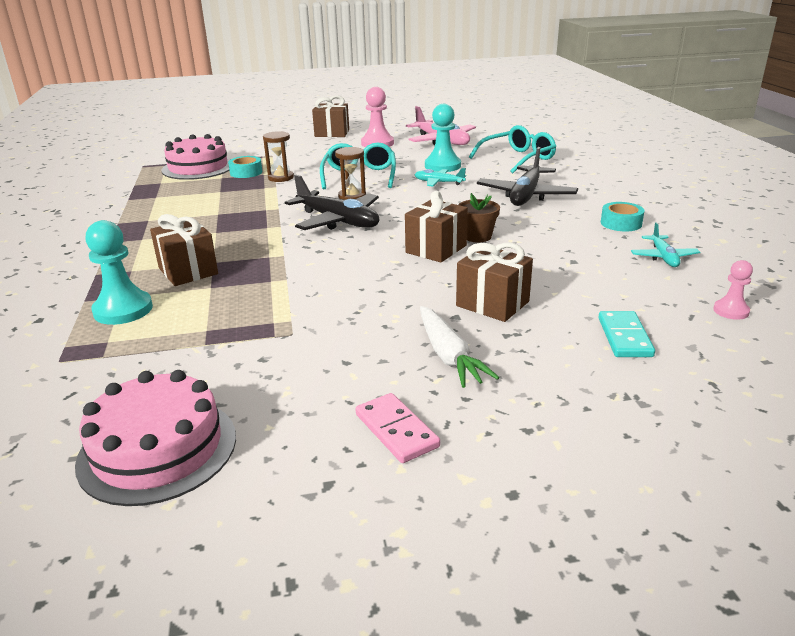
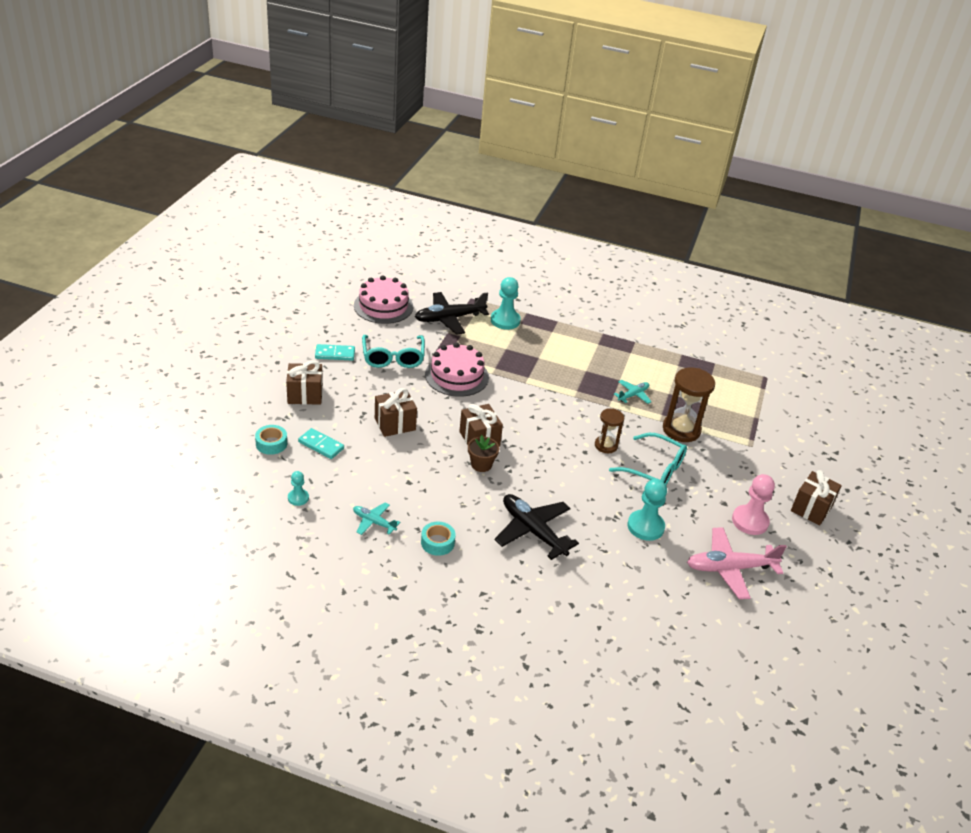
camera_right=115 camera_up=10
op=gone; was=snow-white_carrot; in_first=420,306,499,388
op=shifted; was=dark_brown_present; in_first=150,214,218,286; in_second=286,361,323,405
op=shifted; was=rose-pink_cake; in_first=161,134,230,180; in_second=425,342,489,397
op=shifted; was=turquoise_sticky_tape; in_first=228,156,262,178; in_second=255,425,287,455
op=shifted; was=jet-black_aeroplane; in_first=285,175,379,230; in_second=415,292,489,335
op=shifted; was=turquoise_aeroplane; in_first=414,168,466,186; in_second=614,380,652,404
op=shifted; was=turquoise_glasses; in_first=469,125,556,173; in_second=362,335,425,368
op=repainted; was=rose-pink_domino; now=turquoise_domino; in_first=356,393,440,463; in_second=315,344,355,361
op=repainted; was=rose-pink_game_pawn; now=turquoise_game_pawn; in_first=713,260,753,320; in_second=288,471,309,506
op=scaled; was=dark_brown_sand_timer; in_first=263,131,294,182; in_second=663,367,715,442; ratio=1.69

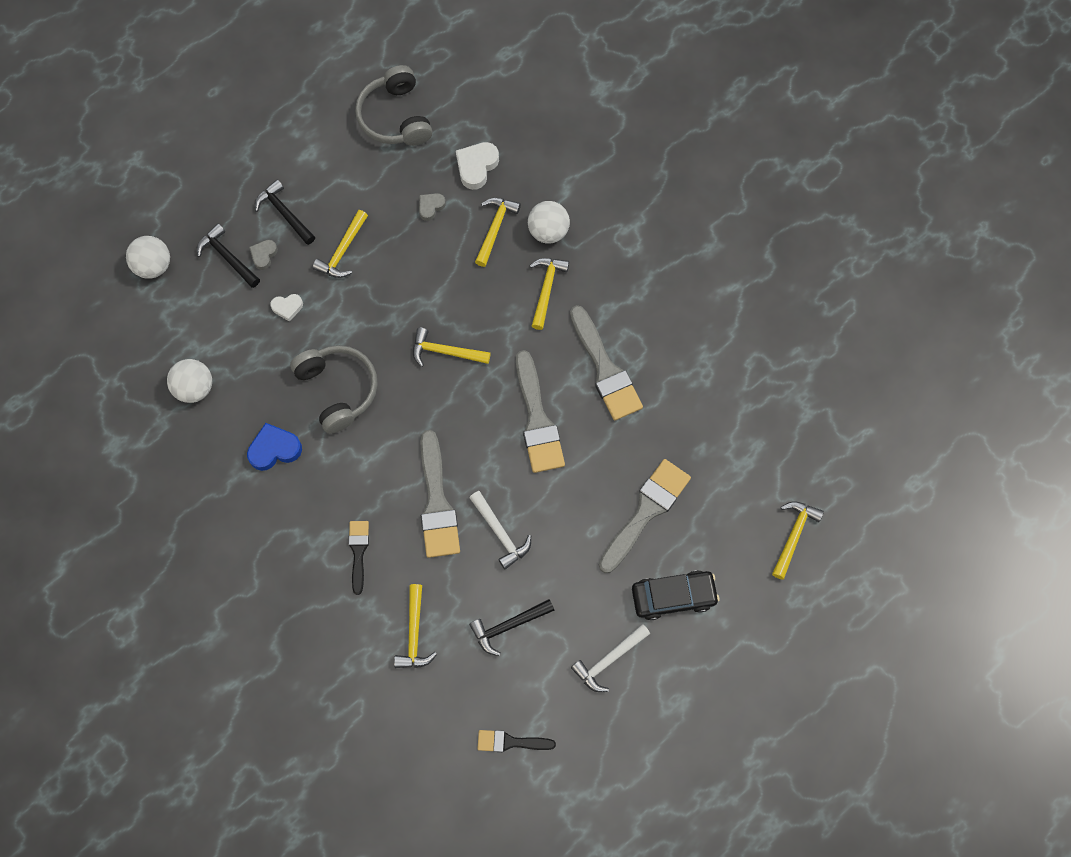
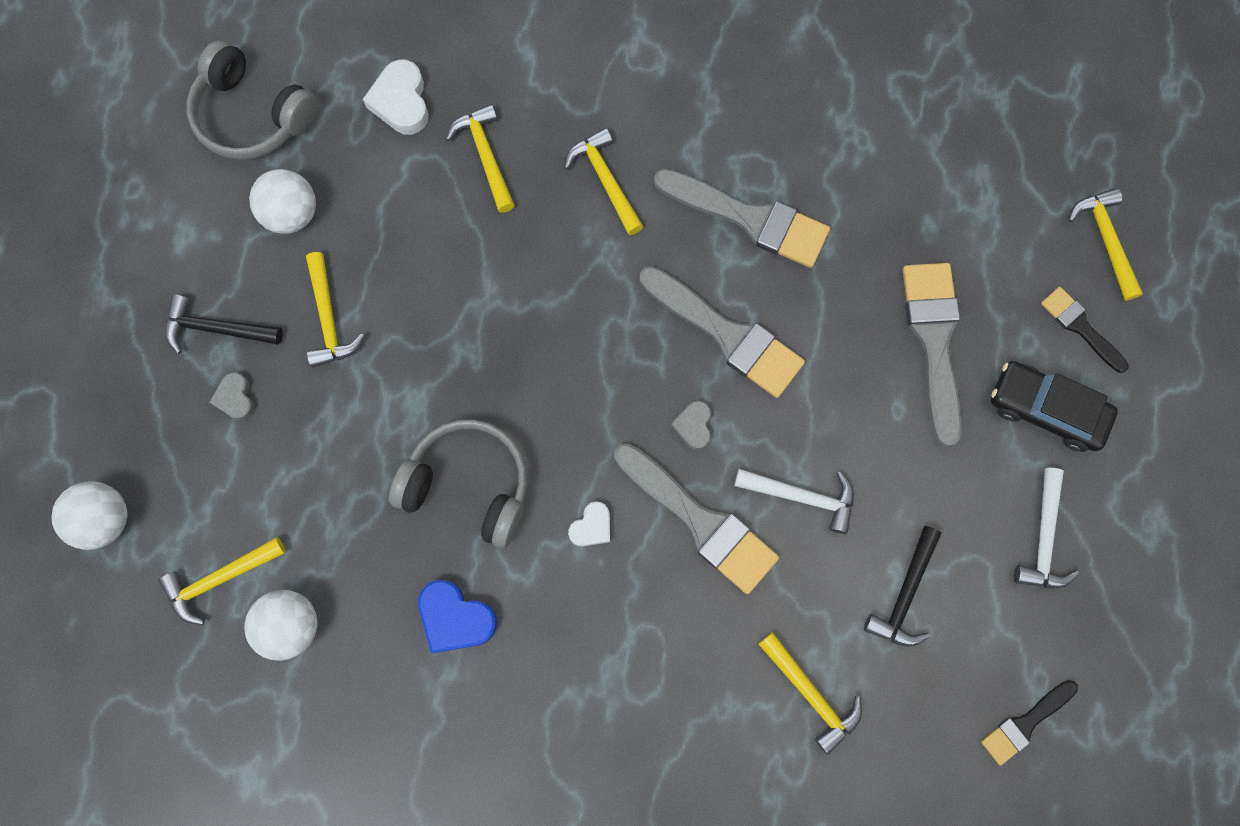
camera_right=-40 camera_up=5
op=gone; was=jet-black_carpenter's_hammer; in_first=197,223,260,288
op=shifted; was=snow-white_love_heart; in_first=270,294,303,322; in_second=568,501,610,547
op=shifted; was=jet-black_brush; in_first=348,521,369,595; in_second=1041,287,1129,373
op=shifted; was=golden_carpenter's_hammer; in_first=413,327,491,367; in_second=159,537,286,625
op=shifted; was=gray_love_heart; in_first=419,193,446,221; in_second=671,401,711,450
op=shifted; was=snow-white_play_ball; in_first=528,201,570,244; in_second=249,169,316,234
op=rotated; was=royal_blue_love_heart; in_first=247,423,302,471; in_second=418,580,497,653; clockwise=-90
op=rotated; was=jet-black_toy_car; in_first=632,570,719,620; in_second=991,361,1118,452; clockwise=-105

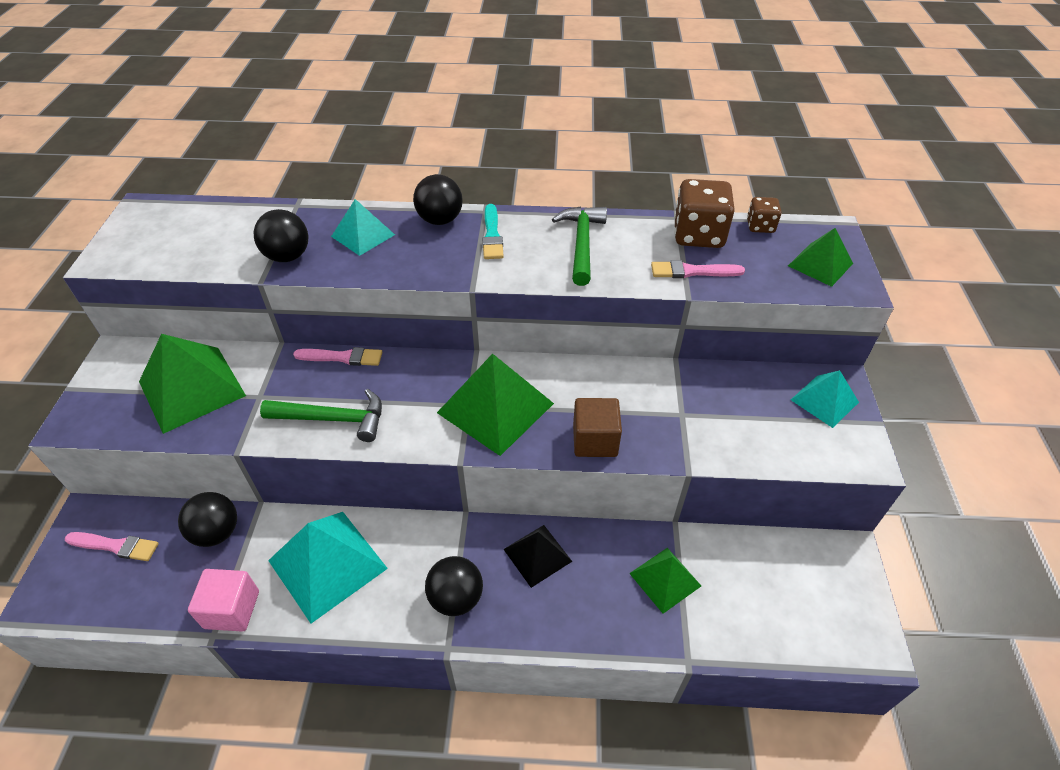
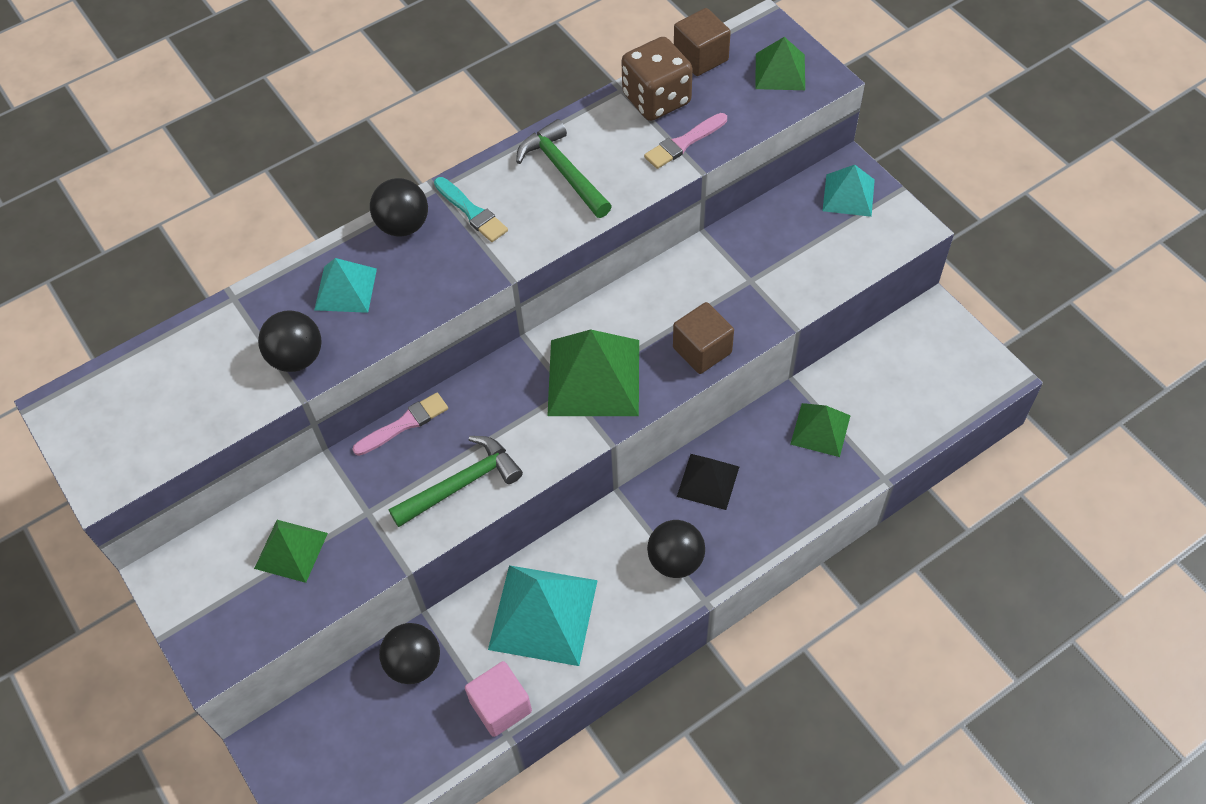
camera_right=-35 camera_up=10
op=gone; was=rose-pink_brush; in_first=65,532,159,561
op=swapped; was=dark_brown_dice; now=dark_brown_cube; in_first=747,197,782,233; in_second=674,8,731,76
op=scaled; was=leaf-green_solid_pyramid; in_first=139,334,246,434; in_second=254,520,328,583; ratio=0.58

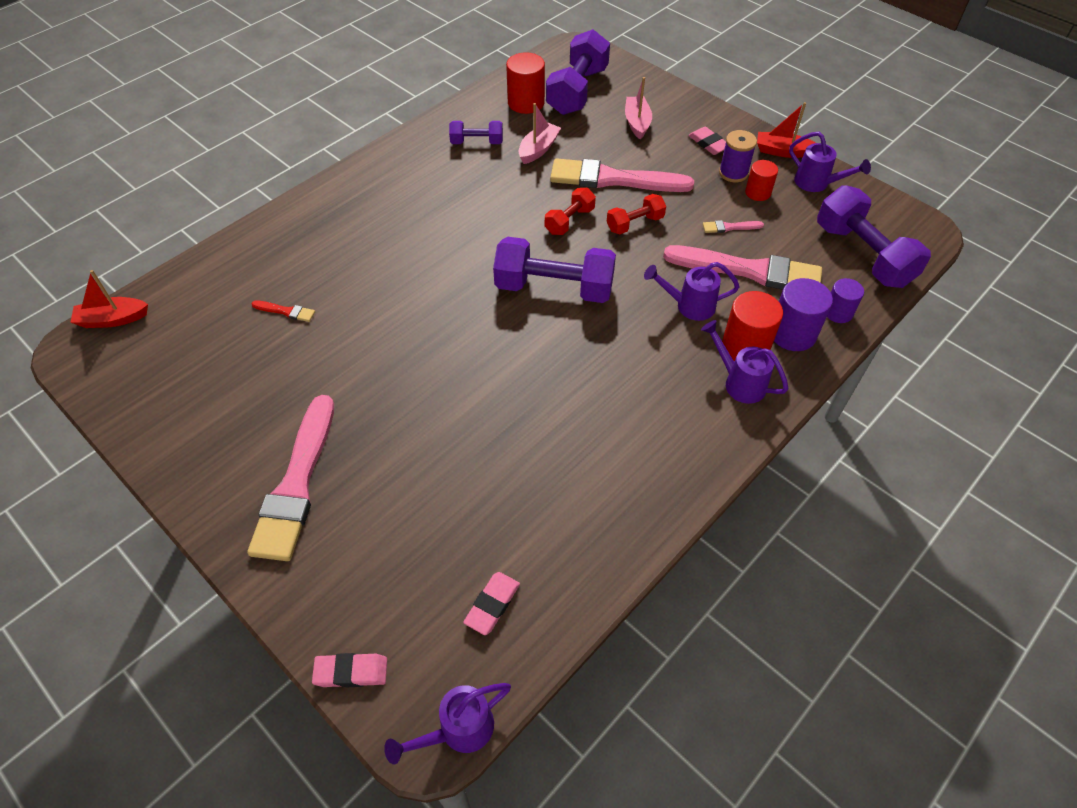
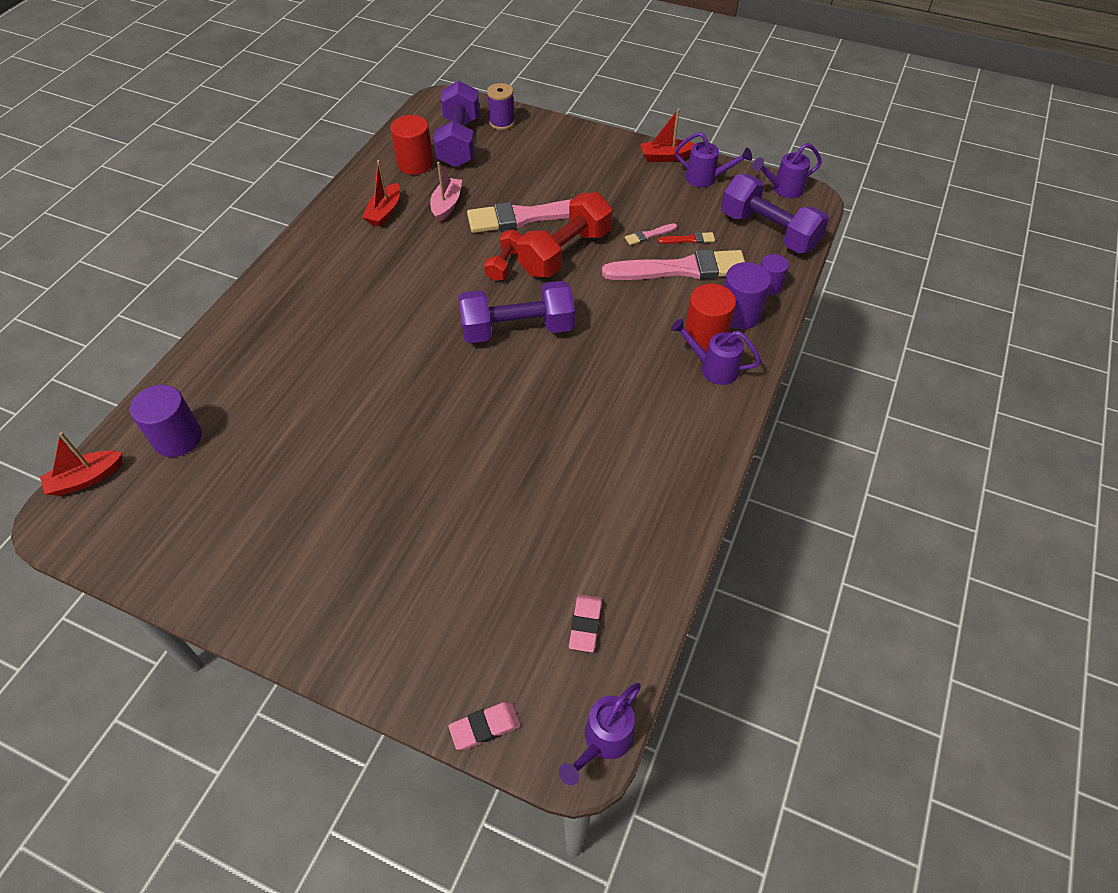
camera_right=-20 camera_up=0
op=gone; was=rose-pink_brush; in_first=247,395,334,561
op=gone; was=rose-pink_boat; in_first=625,77,652,140
op=gone; was=rose-pink_pencil_eraser; in_first=688,127,726,155
op=gone; was=crimson_solid_cylinder; in_first=745,160,778,201
op=new; now=royal_purple_solid_cylinder; in_second=130,385,202,457
op=shifted; was=crimson_brush; in_first=251,301,315,322; in_second=658,232,715,244
op=shifted; was=royal_purple_watering_can; in_first=644,262,740,321; in_second=752,143,822,198
op=shifted; was=royal_purple_bobbin; in_first=719,130,757,182; in_second=487,83,515,130
op=swapped; was=royal_purple_free_weight; now=crimson_boat; in_first=449,121,503,144; in_second=362,160,400,227
op=scaled; was=crimson_free_weight; in_first=607,194,666,234; in_second=517,192,612,277; ratio=1.89

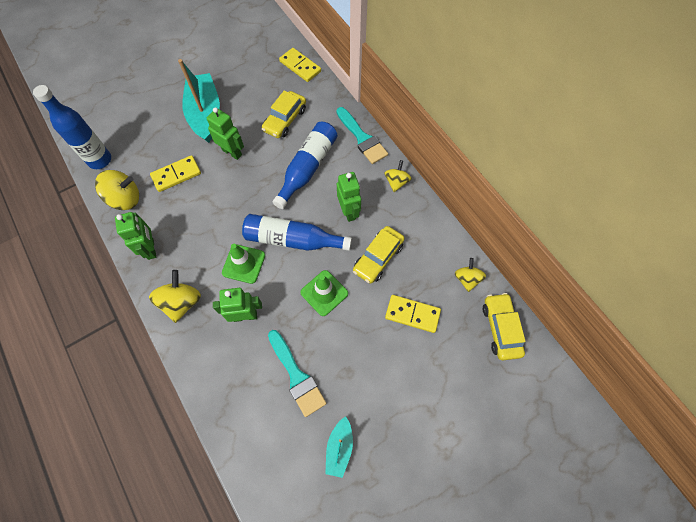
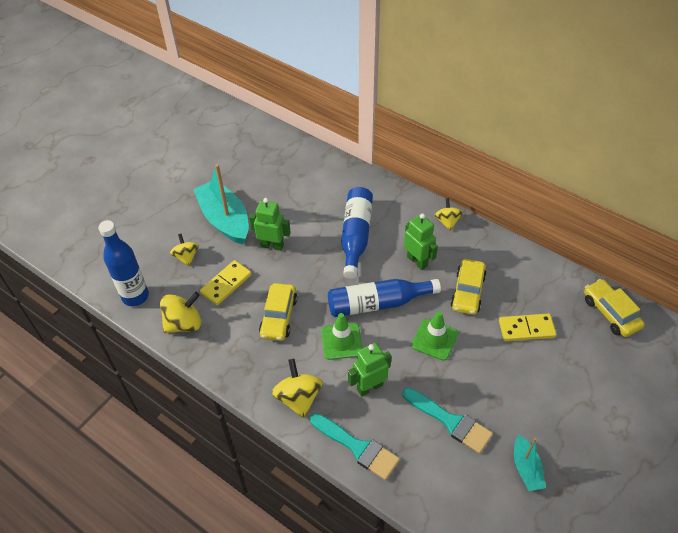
camera_right=-20 camera_up=-15
op=gone; was=leaf-green_robot; in_first=115,212,156,260
op=gone; was=golden_domino; in_first=279,48,321,82
op=shifted; was=golden_toy_car; in_first=262,90,306,138; in_second=259,283,297,341
op=shifted; was=turquoise_brush; in_first=336,107,388,164; in_second=310,413,400,480
op=shifted; was=golden_toy_top; in_first=455,258,486,292; in_second=170,234,199,266

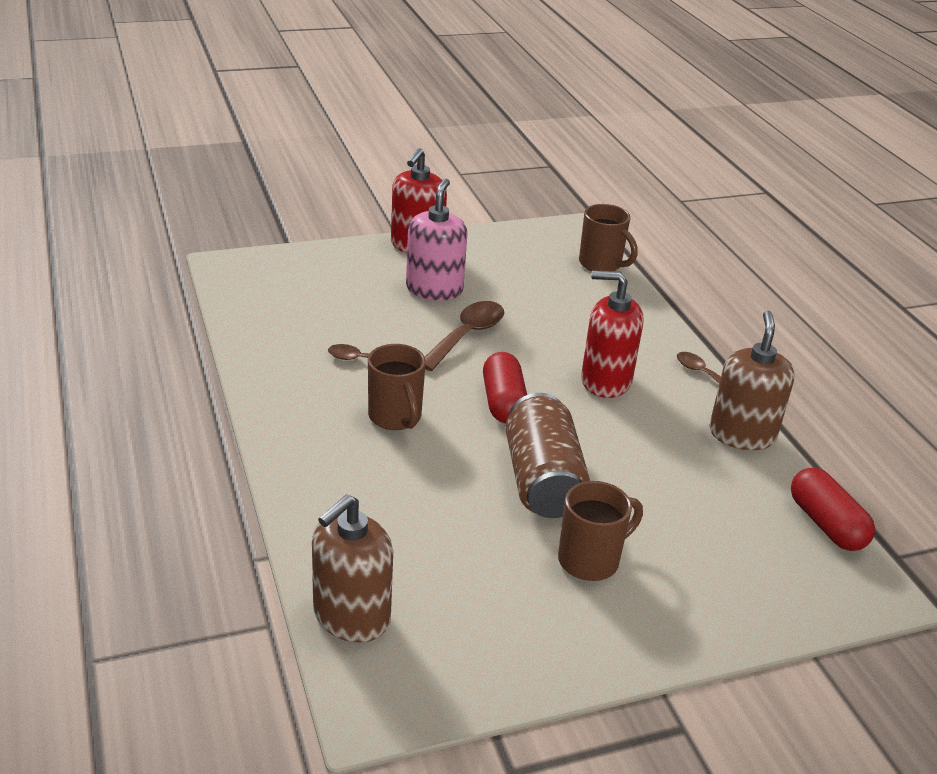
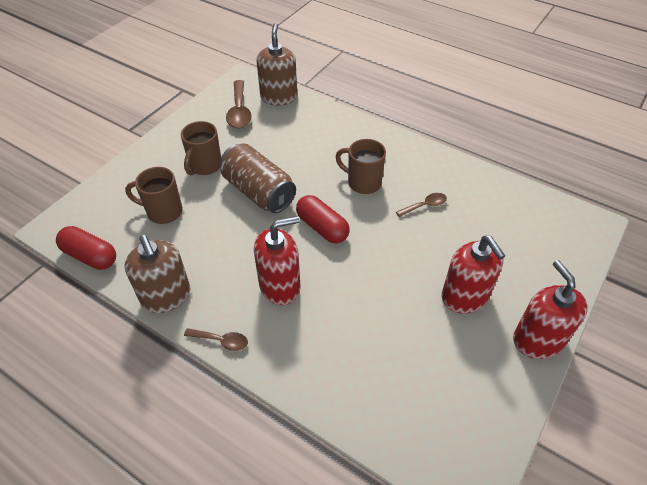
camera_right=145 camera_up=15
op=shifted; was=dark_brown_tablespoon; in_first=425,301,504,371; in_second=226,80,252,128
op=shifted; was=dark_brown_coffee_mug; in_first=579,204,638,271; in_second=125,167,183,224
op=repainted; was=rose-pink_pump_bottle; now=crimson_pump_bottle; in_first=406,178,468,301; in_second=442,236,505,314

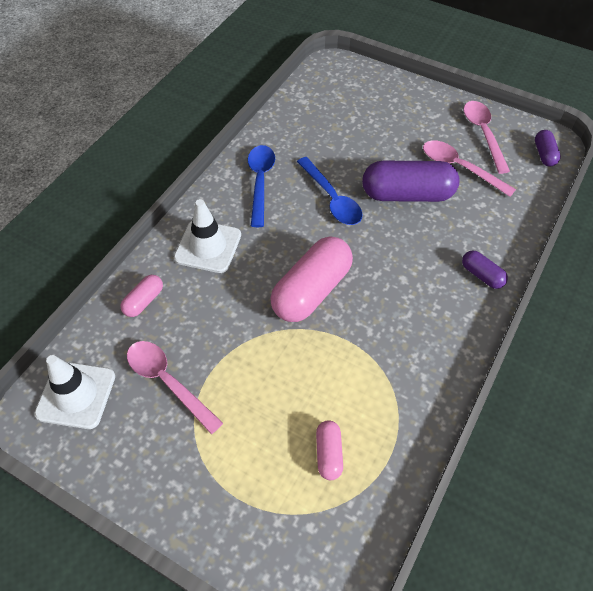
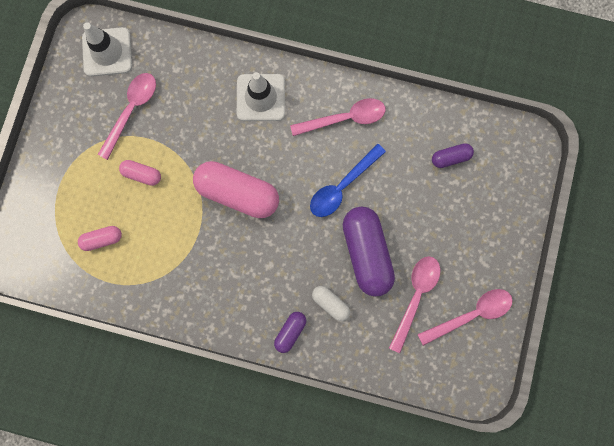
camera_right=75 camera_up=25
op=new; now=snow-white_pill_shape; in_second=312,286,350,321
op=shifted; was=rose-pink_pill_shape; in_first=120,275,163,317; in_second=119,160,161,186
op=shifted; was=royal_purple_pill_shape; in_first=535,130,561,166; in_second=432,143,474,168
op=repainted; was=royal_blue_tablespoon; now=rose-pink_tablespoon; in_first=248,145,275,227; in_second=290,98,386,136

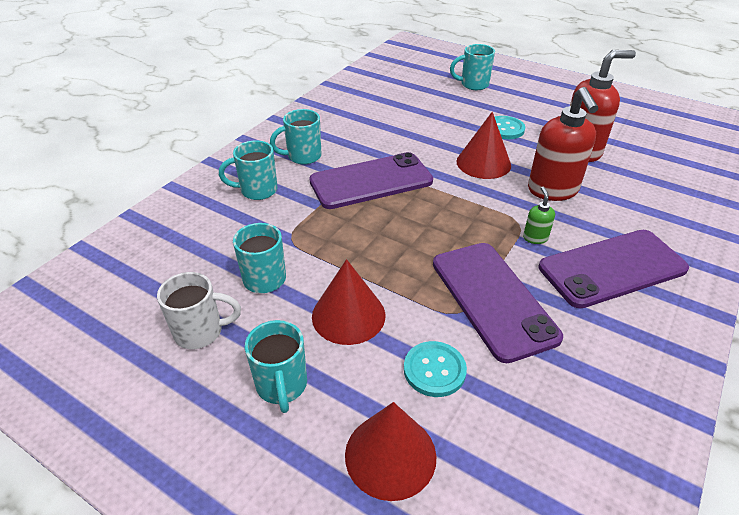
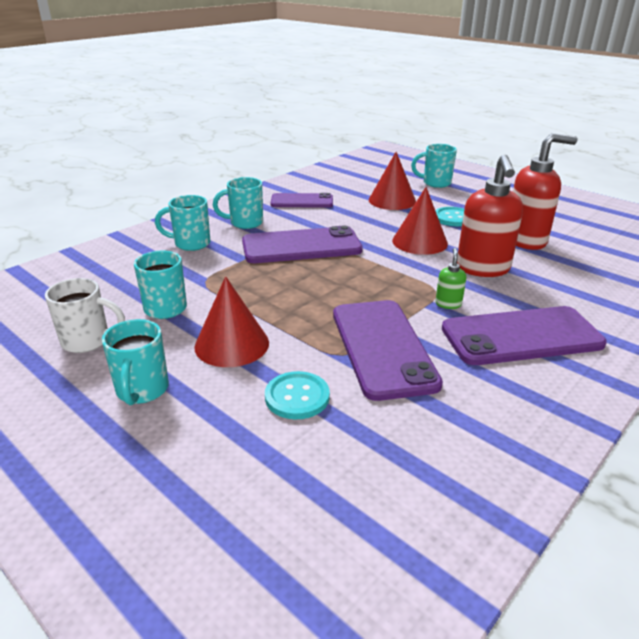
camera_right=10 camera_up=-10
op=new; now=royal_purple_phone; in_second=270,193,333,208
op=shifted; was=crimson_solid_cone; in_first=345,402,436,501; in_second=369,152,416,210

